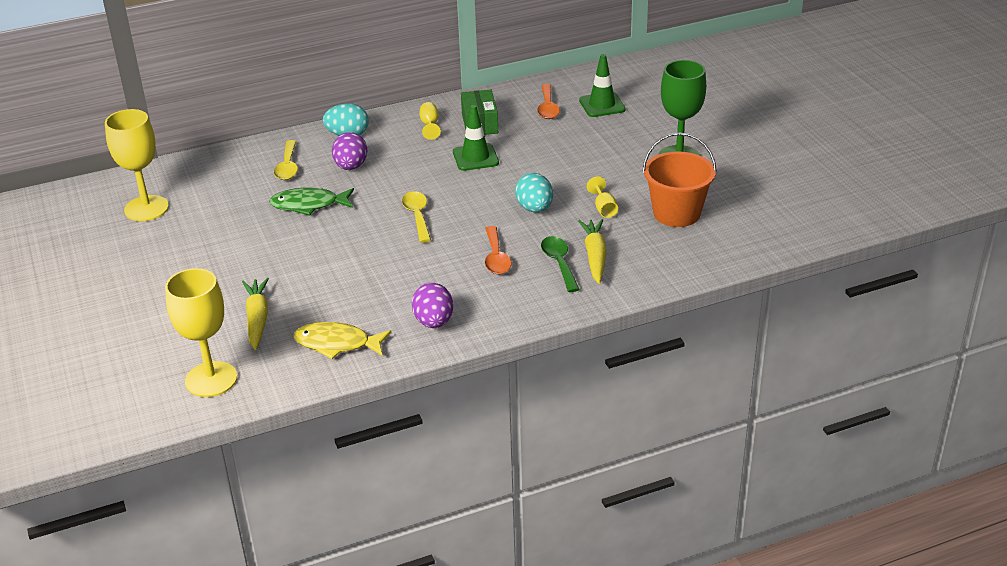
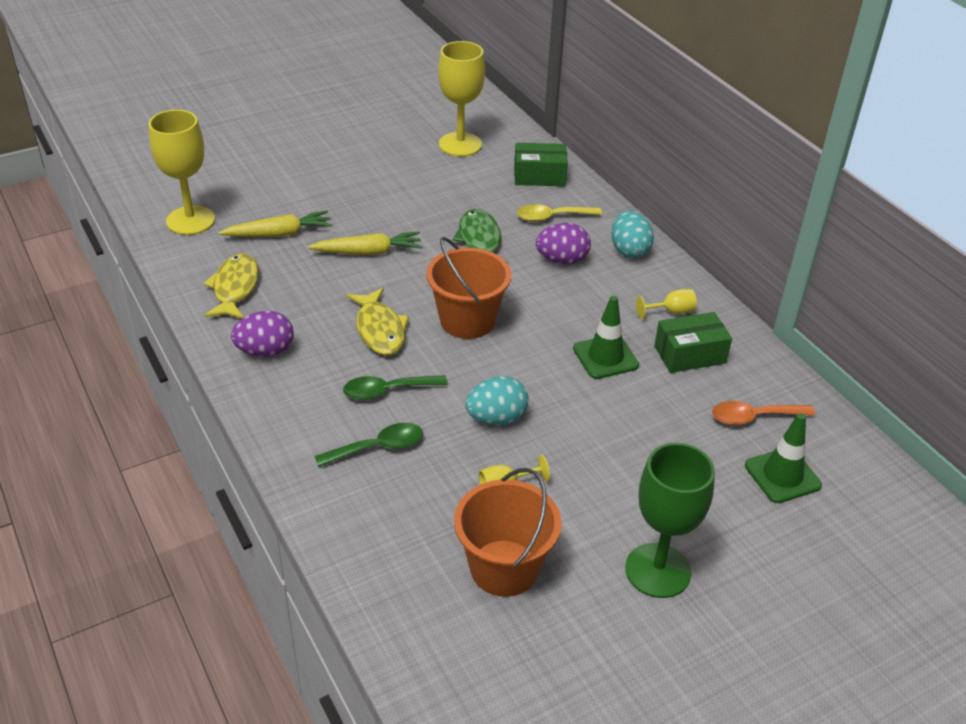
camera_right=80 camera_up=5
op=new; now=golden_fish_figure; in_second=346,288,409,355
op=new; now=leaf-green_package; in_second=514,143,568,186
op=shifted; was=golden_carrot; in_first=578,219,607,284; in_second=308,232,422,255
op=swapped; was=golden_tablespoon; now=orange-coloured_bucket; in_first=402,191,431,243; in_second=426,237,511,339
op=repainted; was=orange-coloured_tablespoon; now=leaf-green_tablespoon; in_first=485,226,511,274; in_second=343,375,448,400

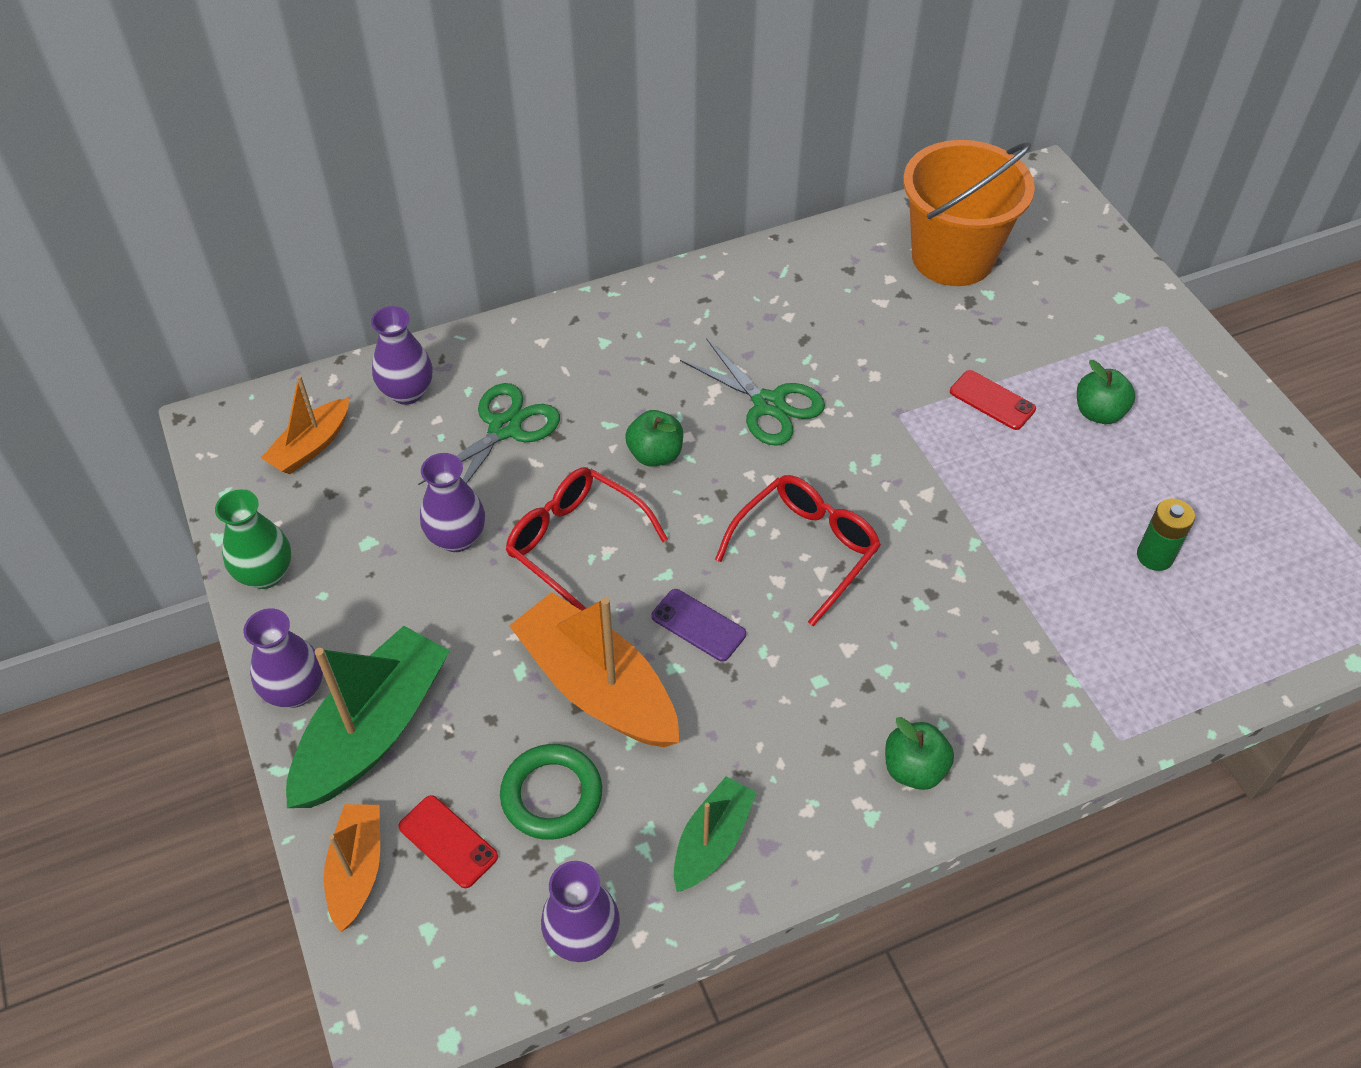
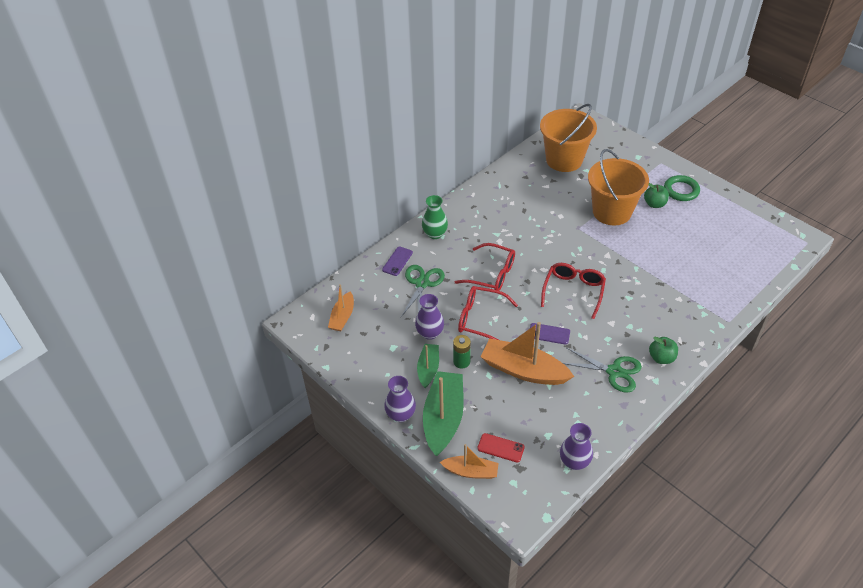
camera_right=-20 camera_up=-5
op=gone; was=royal_purple_flower_vase; in_first=371,306,432,405
op=new; now=royal_purple_phone; in_second=382,246,413,276
op=shifted; was=leaf-green_flower_vase; in_first=215,490,291,589; in_second=422,195,448,239
op=shifted; was=leaf-green_hoop; in_first=500,744,602,840; in_second=664,175,700,201
op=shifted; was=leaf-green_boat; in_first=674,777,756,892; in_second=417,344,439,388
op=shifted; was=leaf-green_scissors; in_first=680,338,825,446; in_second=563,348,642,393
op=shifted; was=leaf-green_power_cell; in_first=1137,499,1195,571; in_second=453,335,471,369
op=swapped; was=leaf-green_toy_apple; now=crimson_glasses; in_first=625,410,683,467; in_second=455,243,515,291
op=swapped; was=crimson_phone; now=orange-coloured_bucket; in_first=950,370,1036,430; in_second=588,149,649,225
op=rotated; was=orange-coloured_boat; in_first=324,804,380,932; in_second=440,444,499,479; clockwise=120

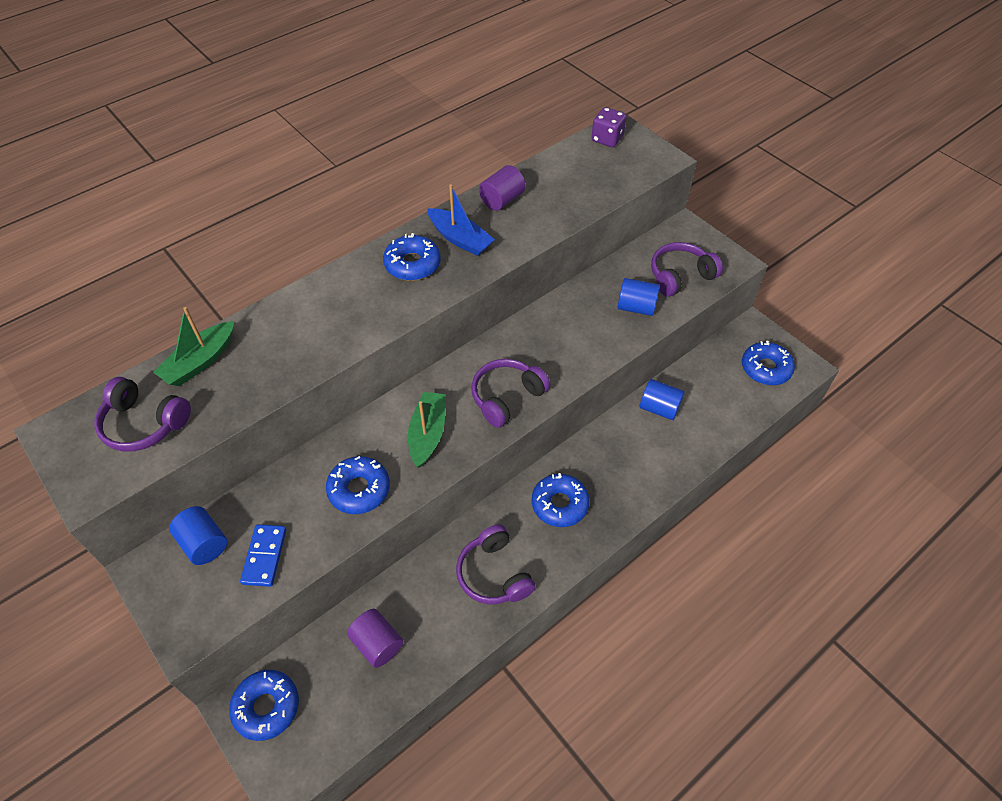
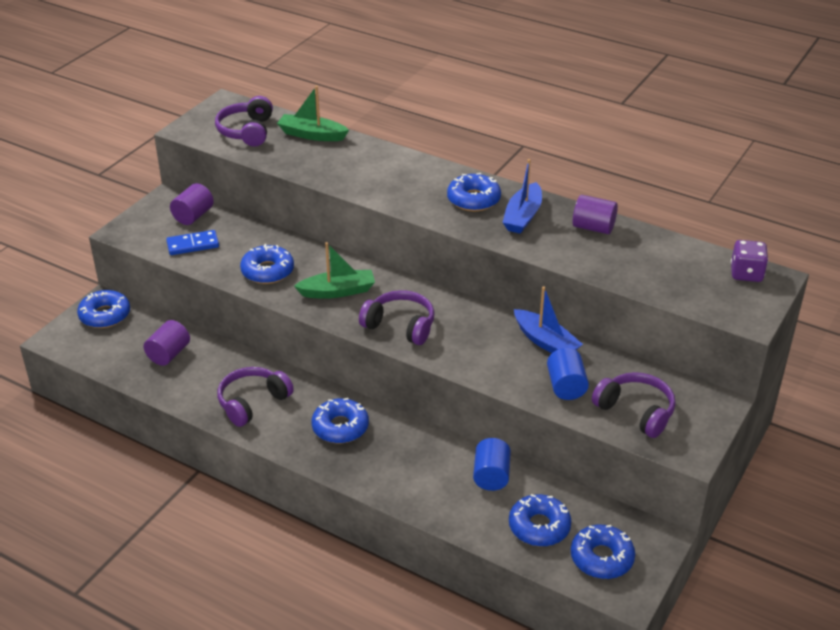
camera_right=70 camera_up=-15
op=new; now=royal_blue_doughnut; in_second=509,494,572,546
op=new; now=royal_blue_boat; in_second=514,286,583,353
op=repainted; was=royal_blue_solid_cylinder; now=royal_purple_solid_cylinder; in_first=169,506,227,565; in_second=170,183,214,225

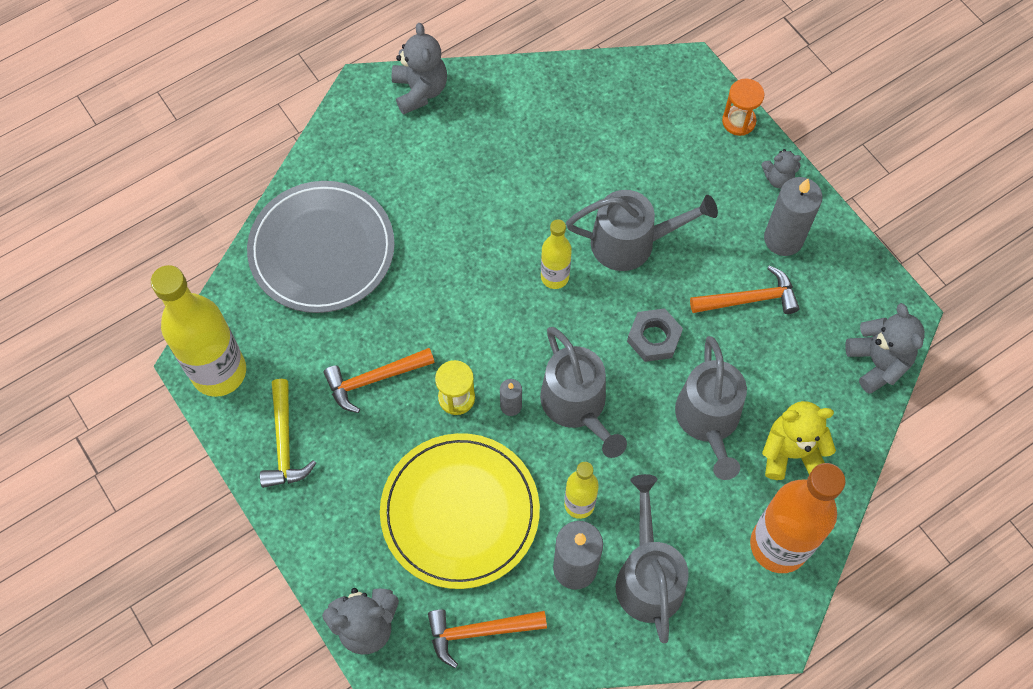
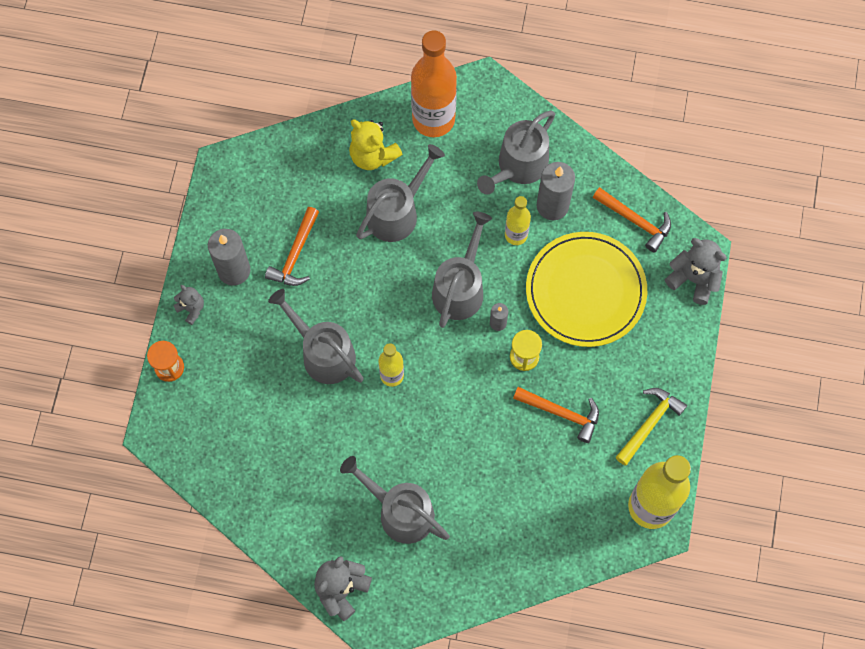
camera_right=-135 camera_up=5
op=gone; was=gray_flat_dish; in_first=247,181,395,313
op=gone; was=gray_hexagon_nut; in_first=627,308,683,362
op=gone; was=gray_teddy_bear; in_first=845,303,925,394
op=new; now=gray_watering_can; in_second=340,456,450,544
op=rotated; was=orange-coloured_carpenter's_hammer; in_first=690,265,800,314; in_second=265,207,319,286; clockwise=-105

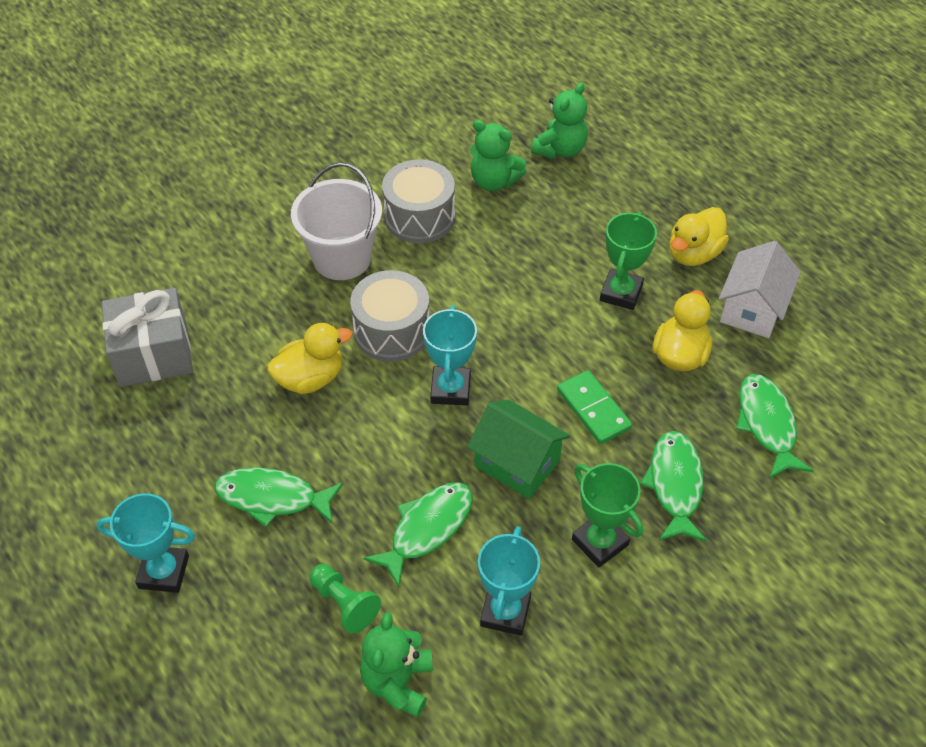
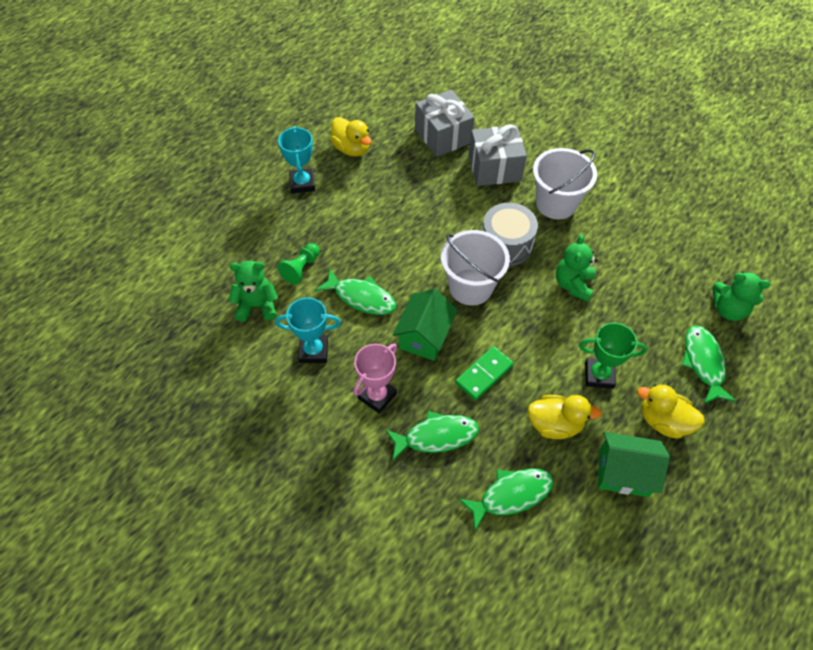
camera_right=75 camera_up=5
op=gone; was=gray_toy_drum; in_first=382,159,455,243
op=new; now=gray_present; in_second=469,124,527,186
op=shifted; was=leaf-green_fish_figure; in_first=214,467,343,527; in_second=682,325,736,404
op=shifted; was=golden_toy_duck; in_first=267,323,352,394; in_second=330,117,372,157
op=shifted; was=leaf-green_teddy_bear; in_first=470,120,526,191; in_second=556,234,598,302
op=swapped; was=turquoise_trophy; now=snow-white_bucket; in_first=423,305,477,406; in_second=441,230,510,305
op=repainted; was=leaf-green_trophy; now=rose-pink_trophy; in_first=572,463,643,567; in_second=353,344,397,414
op=repainted; was=snow-white_house; now=leaf-green_house; in_first=719,241,801,338; in_second=598,432,670,497

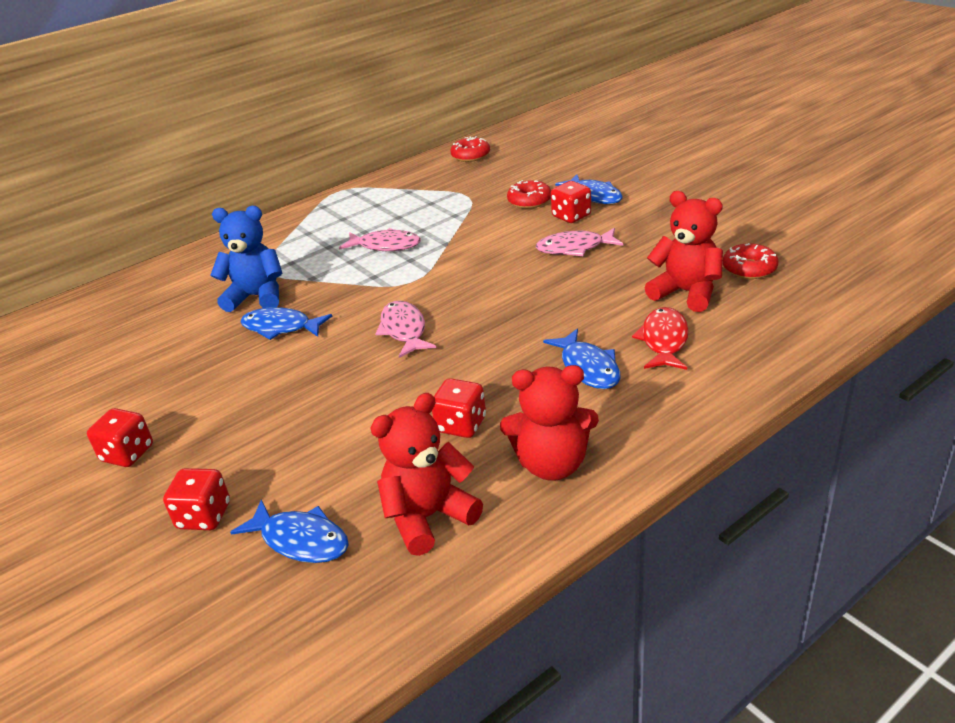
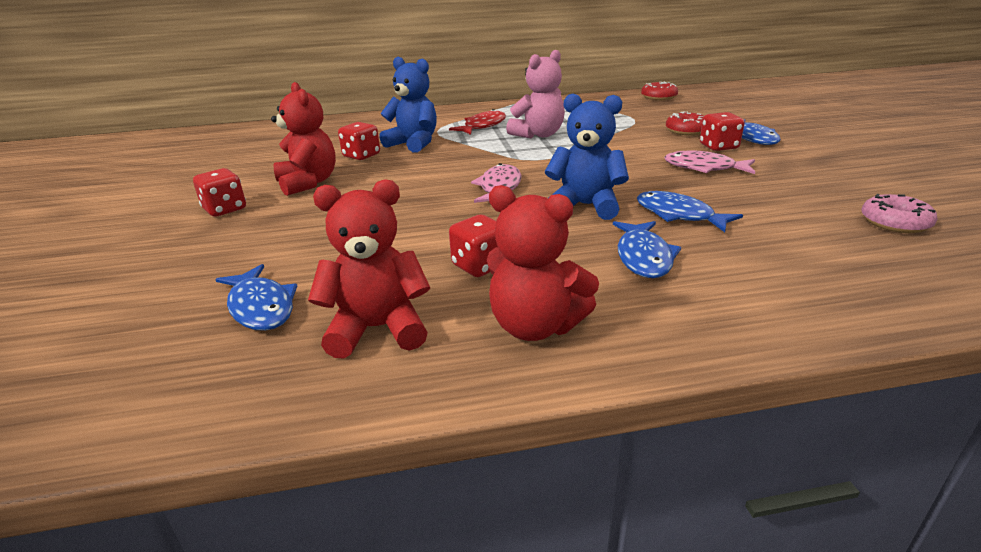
camera_right=25 camera_up=-5
op=new; now=royal_blue_teddy_bear; in_second=545,94,629,220
op=shifted; was=crimson_dice; in_first=163,468,230,530; in_second=338,122,380,160
op=shifted; was=royal_blue_fish_figure; in_first=240,307,332,340; in_second=637,191,743,232
op=shifted; was=crimson_fish_figure; in_first=632,307,689,370; in_second=449,109,506,135
op=shifted; was=crimson_teddy_bear; in_first=644,191,723,312; in_second=271,82,336,196
op=swapped; was=rose-pink_fish_figure; now=rose-pink_teddy_bear; in_first=339,228,421,251; in_second=506,50,565,138
op=repainted; was=crimson_doughnut; now=rose-pink_doughnut; in_first=723,243,778,279; in_second=862,194,937,233

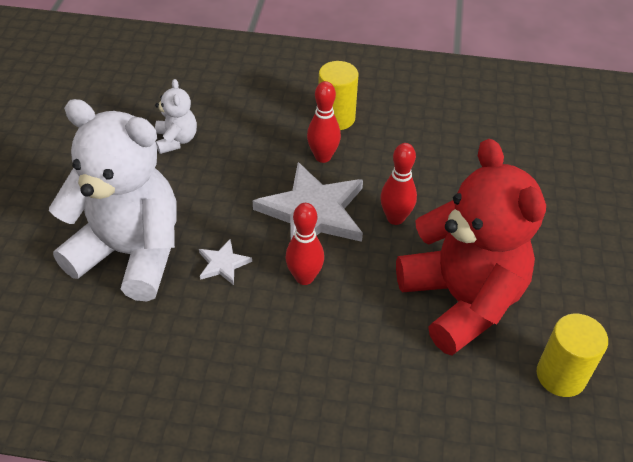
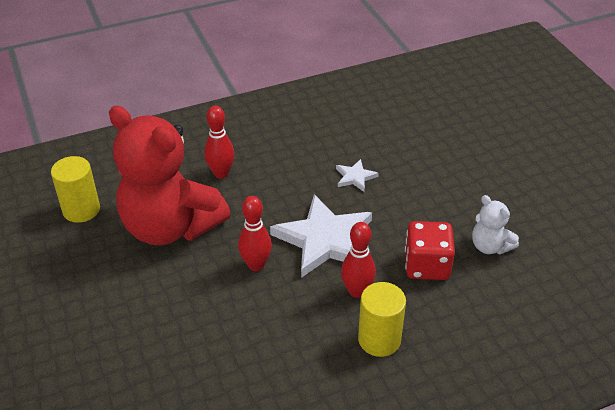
camera_right=150 camera_up=-5
op=gone; was=snow-white_teddy_bear; in_first=49,99,177,301
op=new; now=crimson_dice; in_second=405,221,455,280
op=shifted; was=crimson_skittle; in_first=285,203,324,285; in_second=204,106,235,178

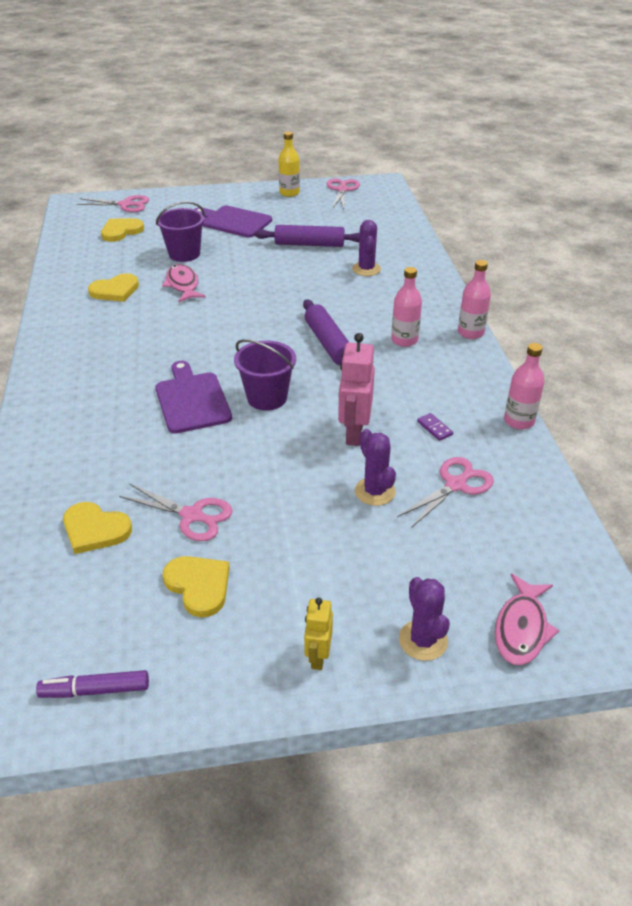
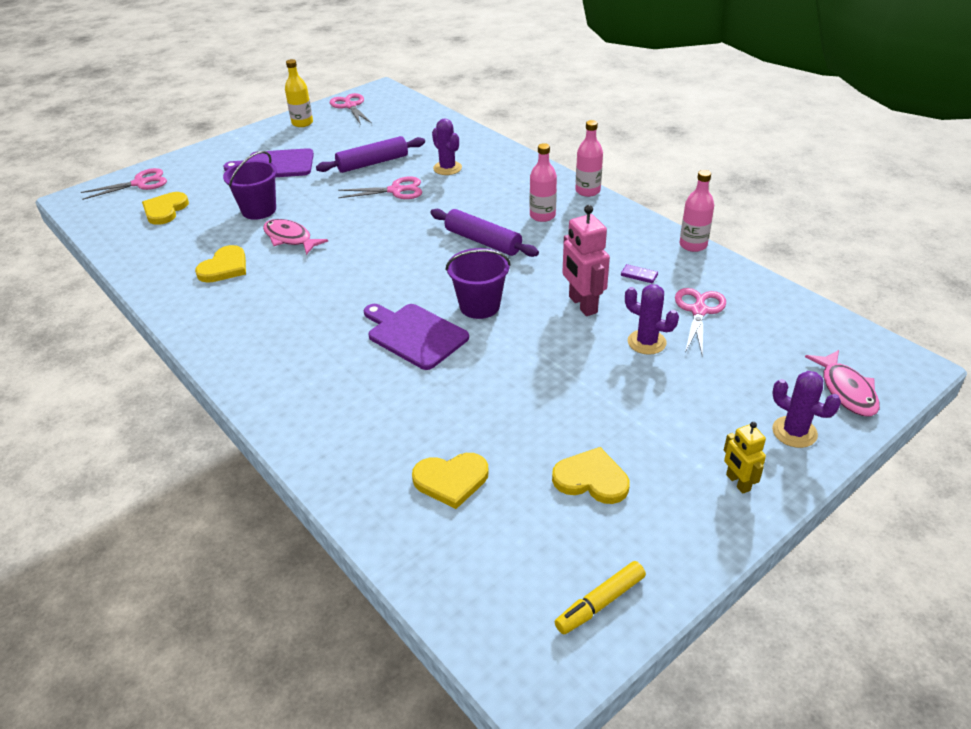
camera_right=-30 camera_up=0
op=shifted; was=rose-pink_scissors; in_first=119,484,233,541; in_second=338,176,422,199
op=repainted; was=royal_purple_marker; now=golden_marker; in_first=36,670,149,698; in_second=555,561,646,635

